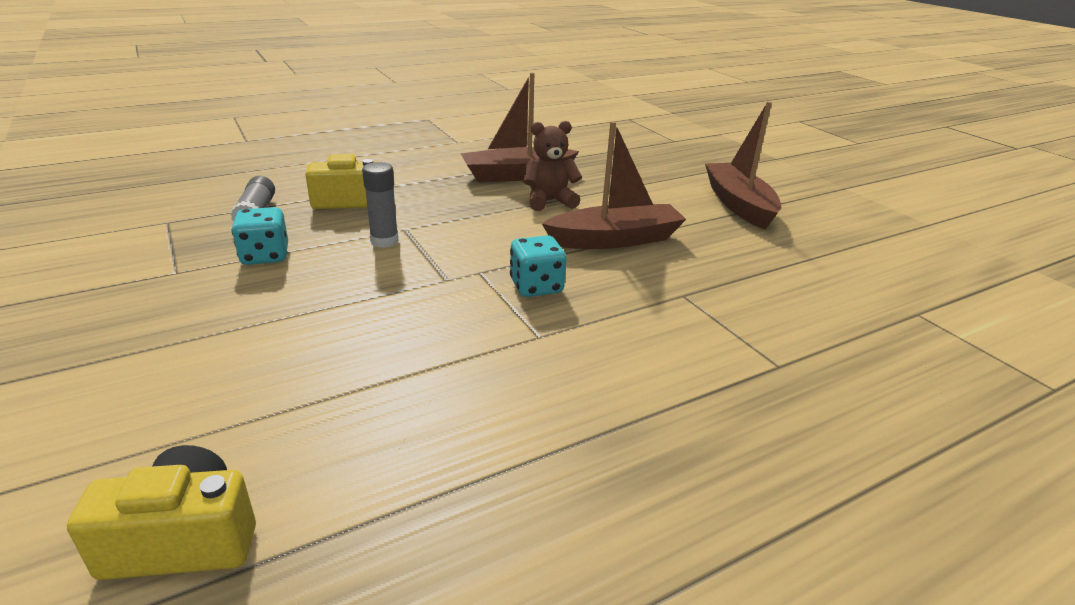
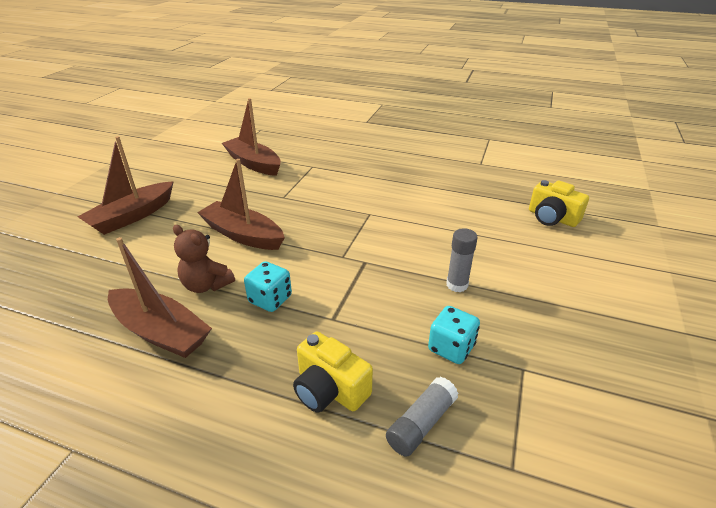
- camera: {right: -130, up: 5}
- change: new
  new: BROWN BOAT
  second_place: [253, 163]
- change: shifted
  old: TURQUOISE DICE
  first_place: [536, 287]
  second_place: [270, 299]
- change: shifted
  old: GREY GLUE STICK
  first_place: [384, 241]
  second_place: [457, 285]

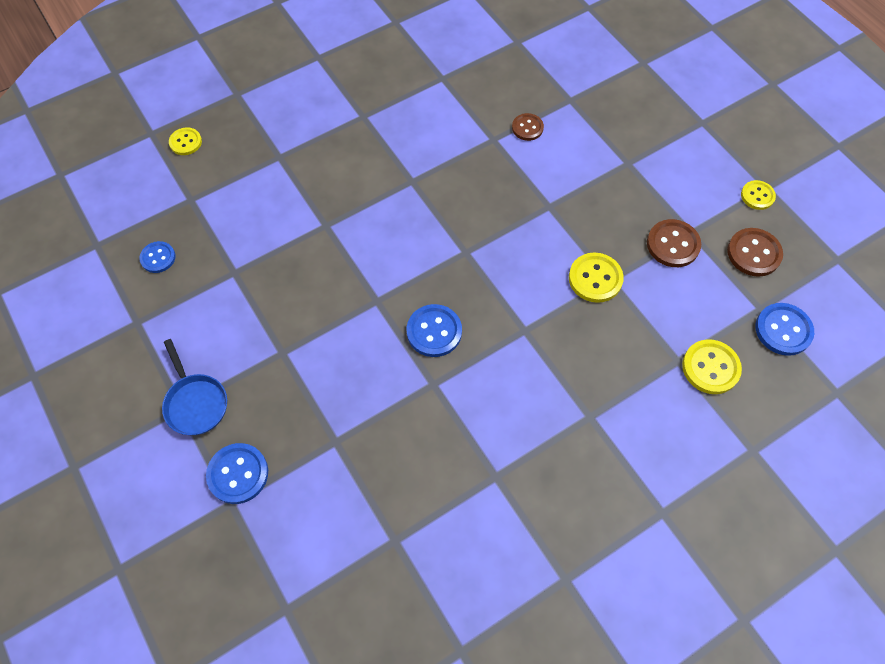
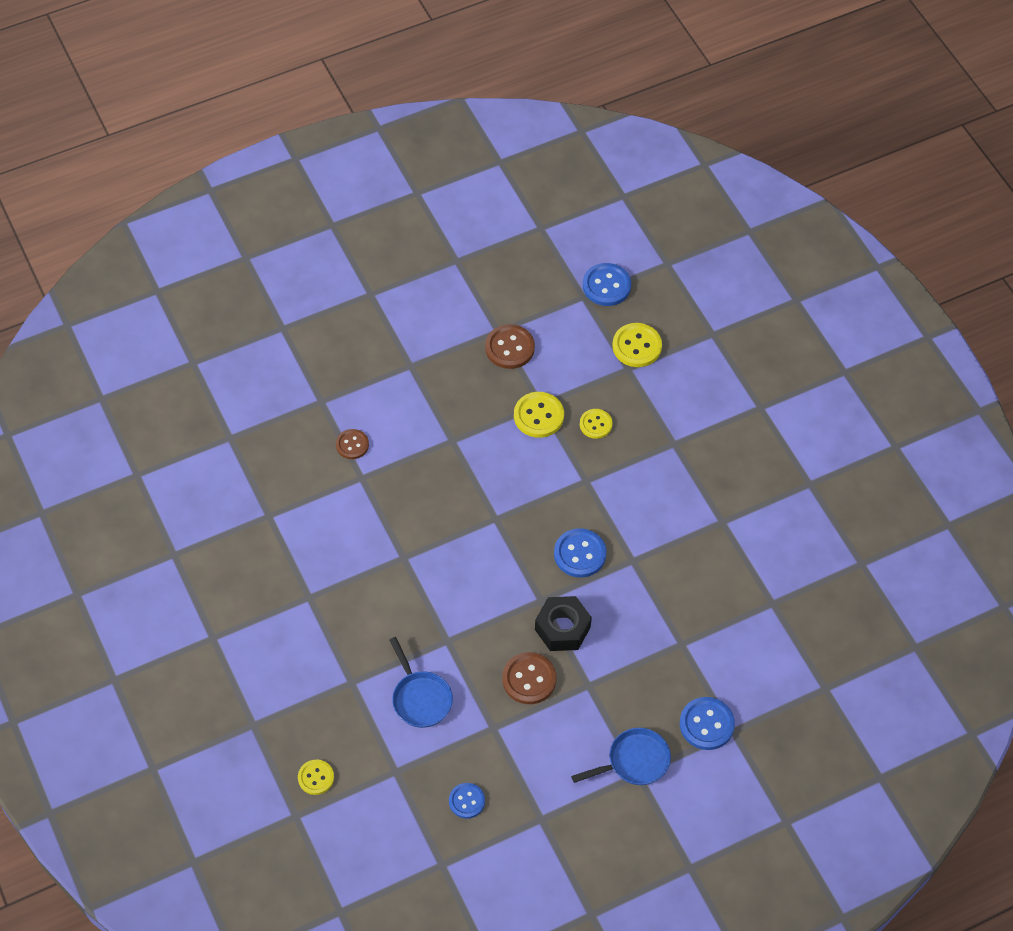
- camera: {right: -85, up: -5}
- change: new
  new: BLUE PAN
  second_place: [420, 698]
- change: shifted
  old: BROWN BUTTON
  first_place: [753, 253]
  second_place: [529, 679]
- change: new
  new: BLACK NUT
  second_place: [562, 628]
- change: shifted
  old: YELLOW BUTTON
  first_place: [757, 196]
  second_place: [595, 424]

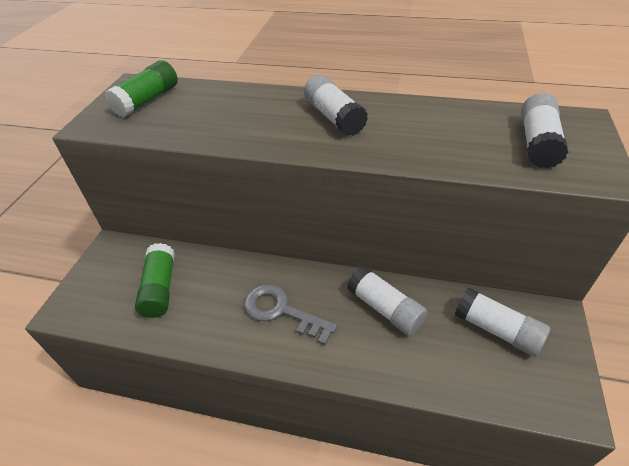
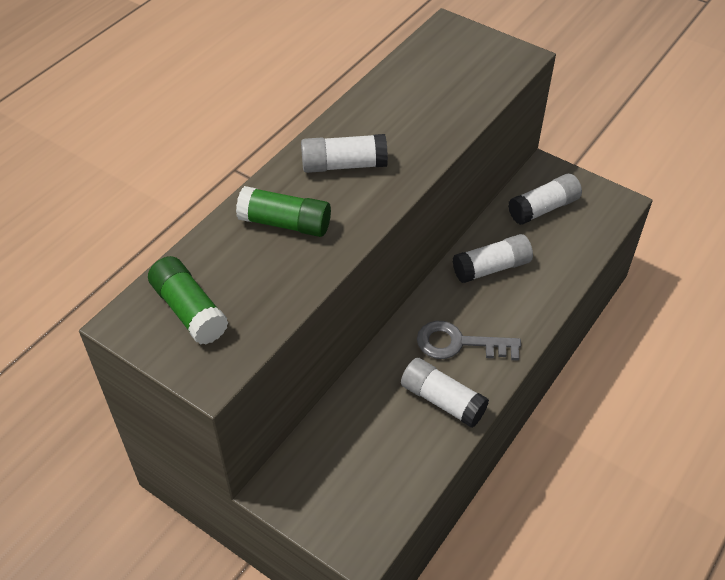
- camera: {right: -70, up: 5}
- change: shifted
  old: GREEN GLUE STICK
  first_place: [160, 288]
  second_place: [285, 223]
- change: shifted
  old: WHITE GLUE STICK
  first_place: [537, 143]
  second_place: [442, 400]
- change: rotated
  old: GREY KEY
  first_place: [282, 311]
  second_place: [459, 343]
  degrees: 45

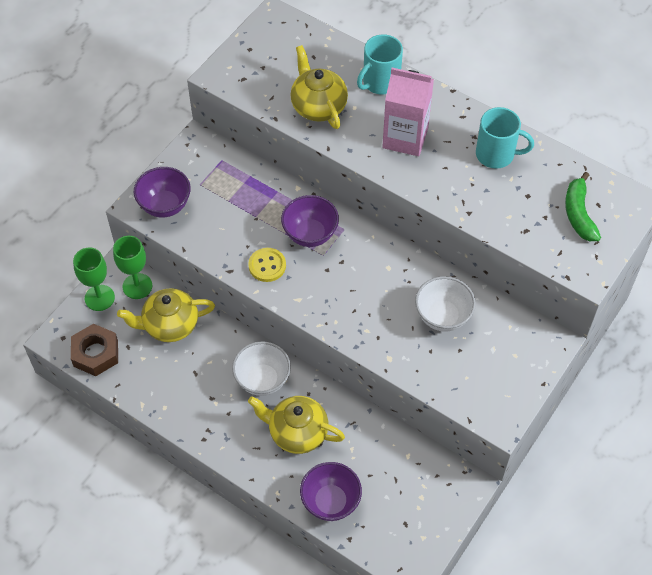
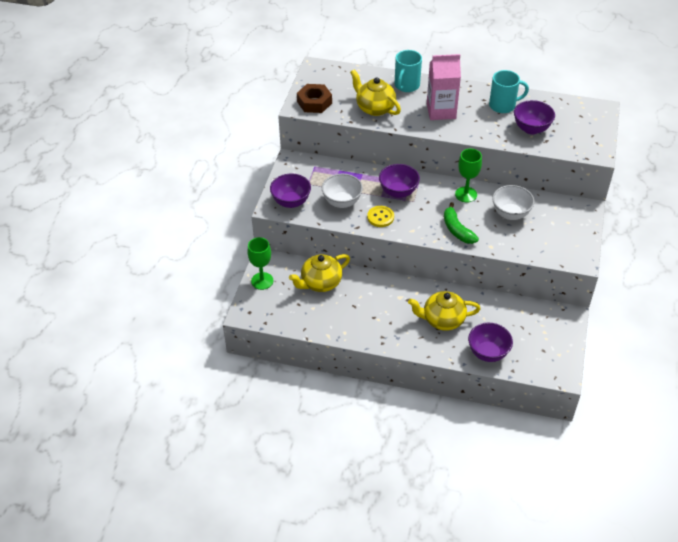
- camera: {right: -20, up: -10}
- change: shifted
  old: BROWN NUT
  first_place: [95, 353]
  second_place: [314, 102]
- change: shifted
  old: WHITE BOWL
  first_place: [262, 380]
  second_place: [342, 202]
- change: shifted
  old: GREEN BANANA
  first_place: [578, 214]
  second_place: [457, 230]
- change: shifted
  old: GREEN GOBLET
  first_place: [137, 286]
  second_place: [466, 194]
- change: new
  new: PURPLE BOWL
  second_place: [531, 129]

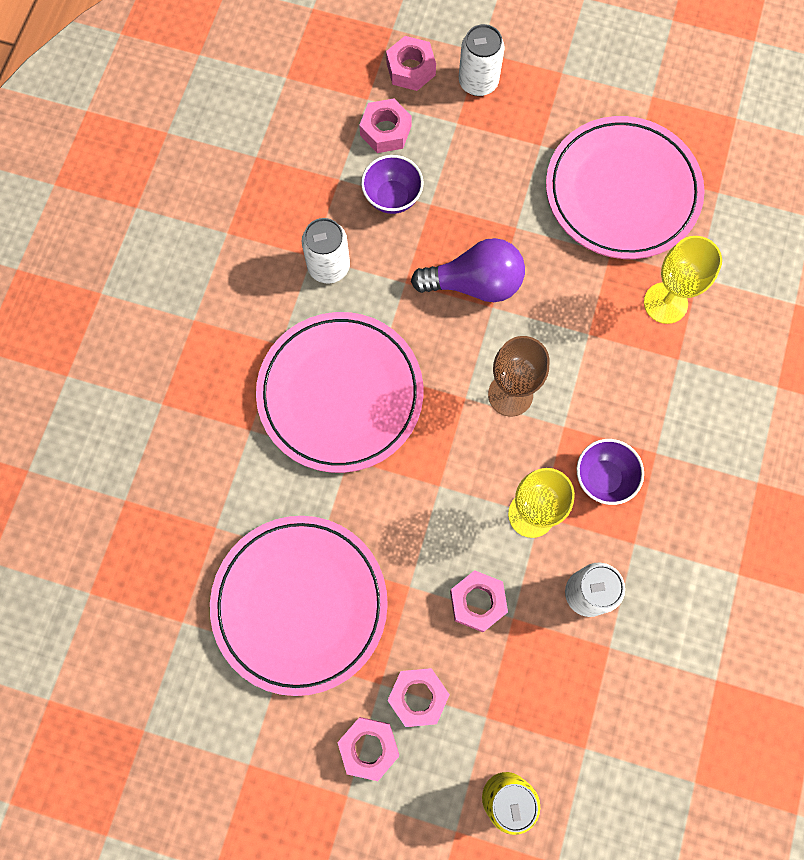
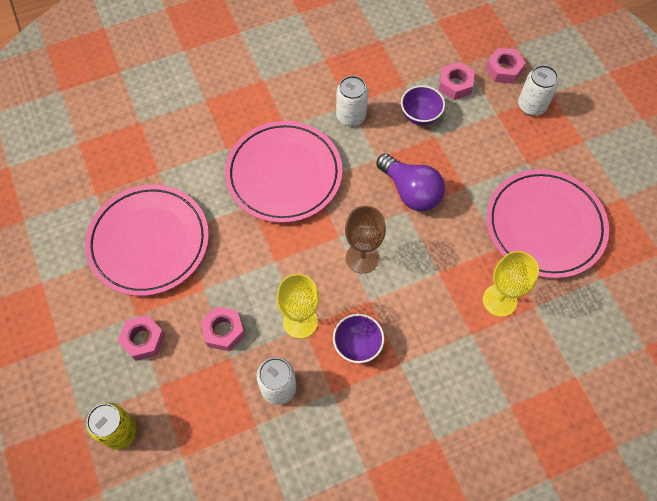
- camera: {right: 50, up: -10}
- change: gone
  old: PINK NUT
  first_place: [368, 747]

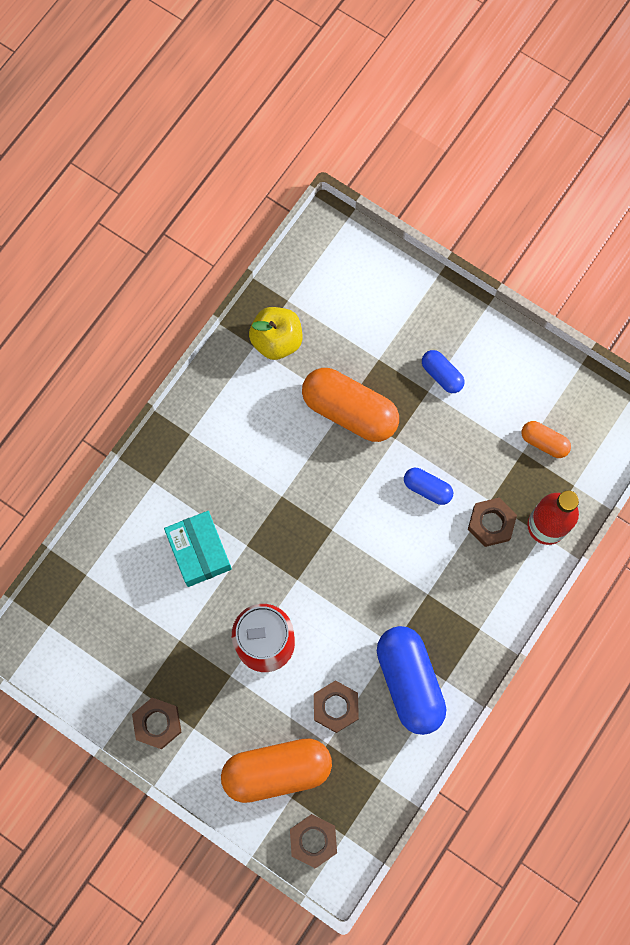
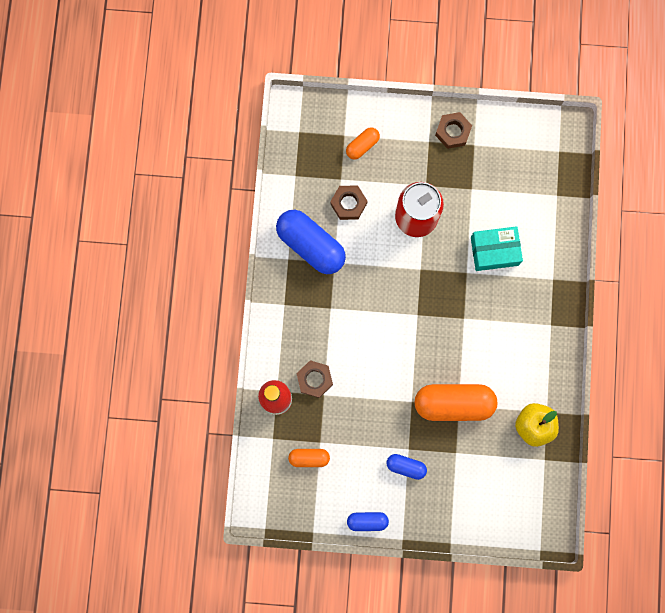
- camera: {right: 150, up: 5}
- change: scaled
  old: ORANGE CAPSULE
  first_place: [277, 770]
  second_place: [362, 146]
  factor: 0.5
- change: shifted
  old: BLUE CAPSULE
  first_place: [427, 488]
  second_place: [367, 521]
- change: rotated
  old: TURQUOISE BOX
  first_place: [199, 551]
  second_place: [494, 251]
  degrees: -45
- change: gone
  old: BROWN NUT
  first_place: [313, 840]

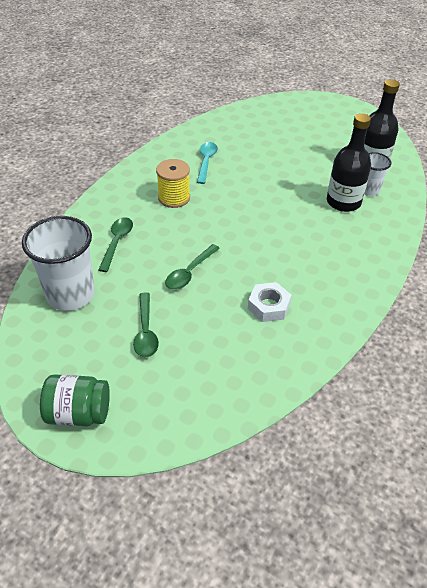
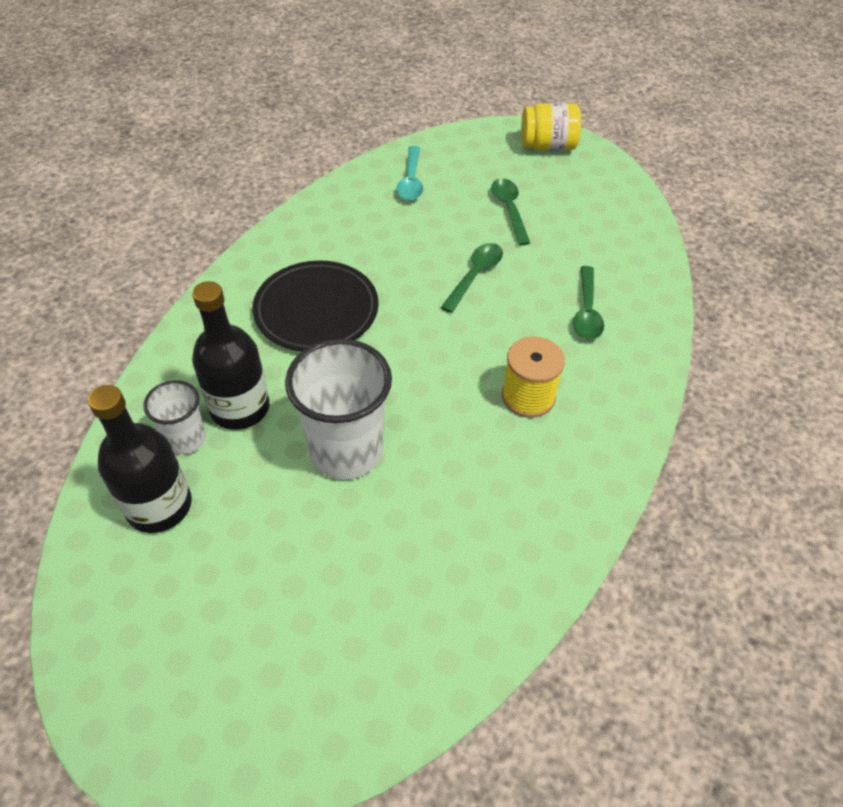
- camera: {right: 175, up: 5}
- change: new
  new: BLACK PLATE
  second_place: [316, 310]
- change: shifted
  old: WHITE CUP
  first_place: [70, 294]
  second_place: [346, 451]
- change: shifted
  old: TURQUOISE SPOON
  first_place: [206, 162]
  second_place: [411, 181]
- change: repainted
  old: GREEN JAR
  new: YELLOW JAR
  first_place: [79, 413]
  second_place: [547, 146]
- change: gone
  old: WHITE NUT
  first_place: [268, 306]

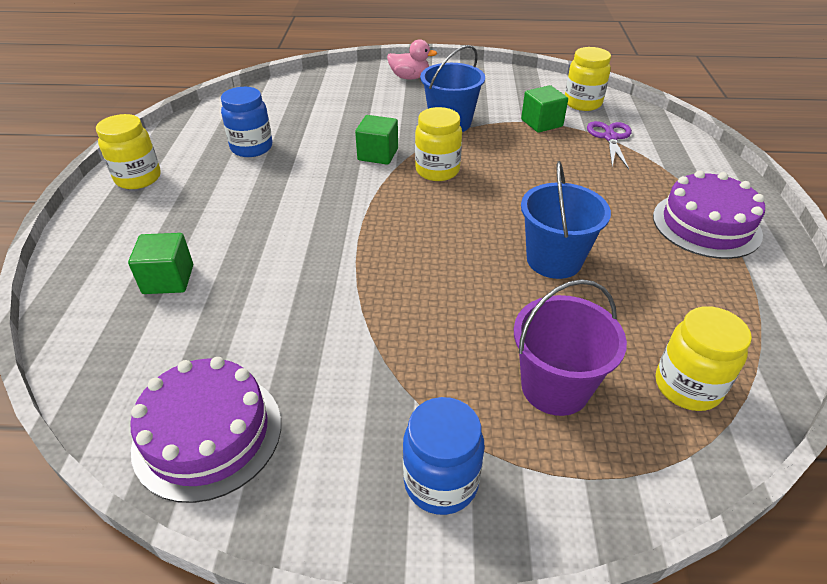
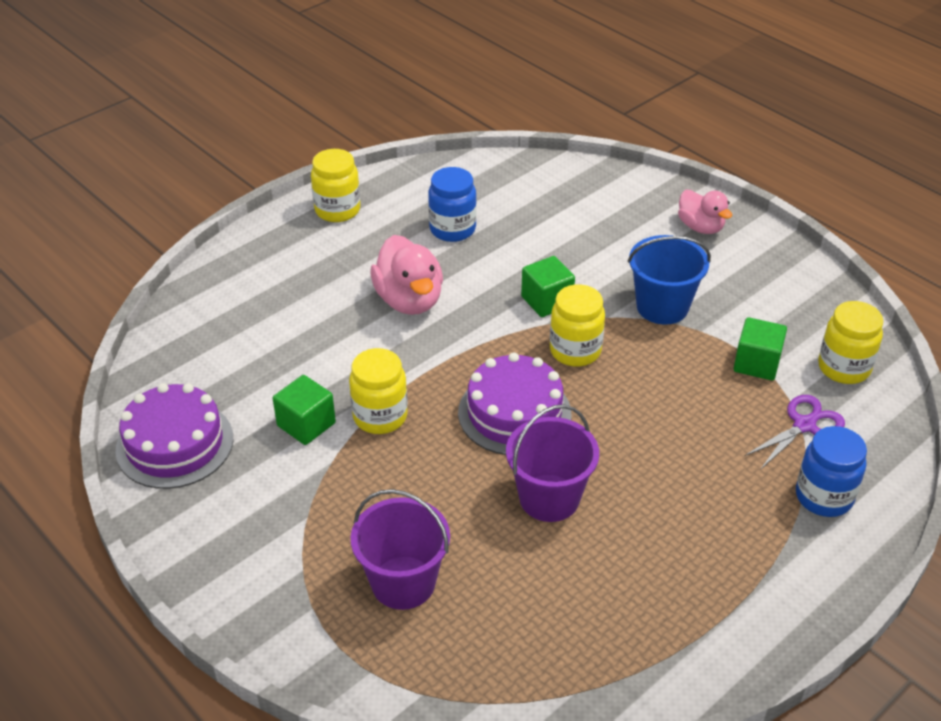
- camera: {right: 45, up: 0}
- change: shifted
  old: GREEN CUBE
  first_place: [168, 279]
  second_place: [306, 424]
- change: shifted
  old: YELLOW JAR
  first_place: [687, 386]
  second_place: [380, 416]
- change: new
  new: PINK DUCK
  second_place: [409, 300]
- change: shifted
  old: PURPLE CAKE
  first_place: [706, 225]
  second_place: [514, 413]
- change: repainted
  old: BLUE BUCKET
  new: PURPLE BUCKET
  first_place: [554, 260]
  second_place: [549, 498]
- change: shifted
  old: BLUE JAR
  first_place: [441, 482]
  second_place: [824, 497]

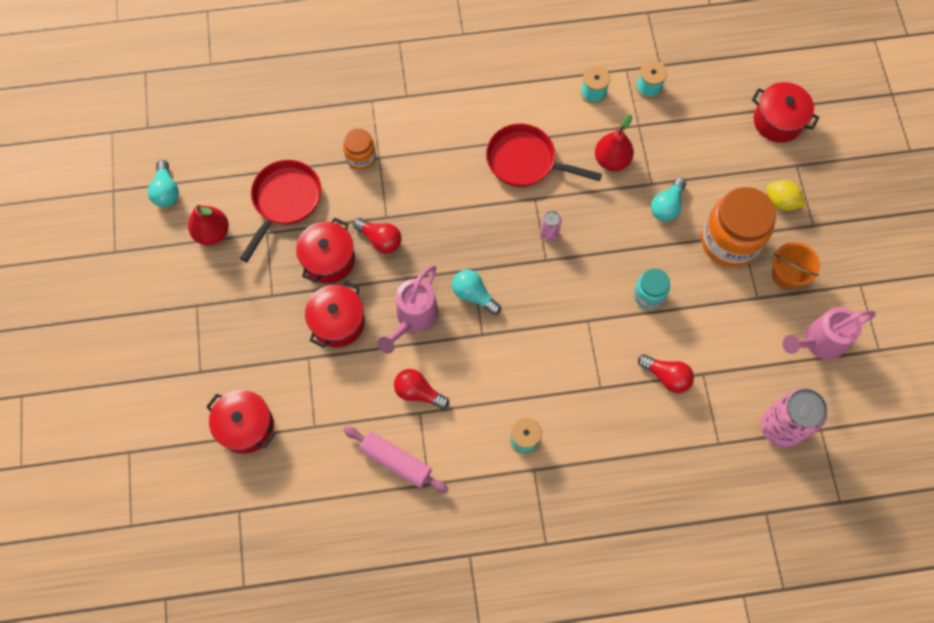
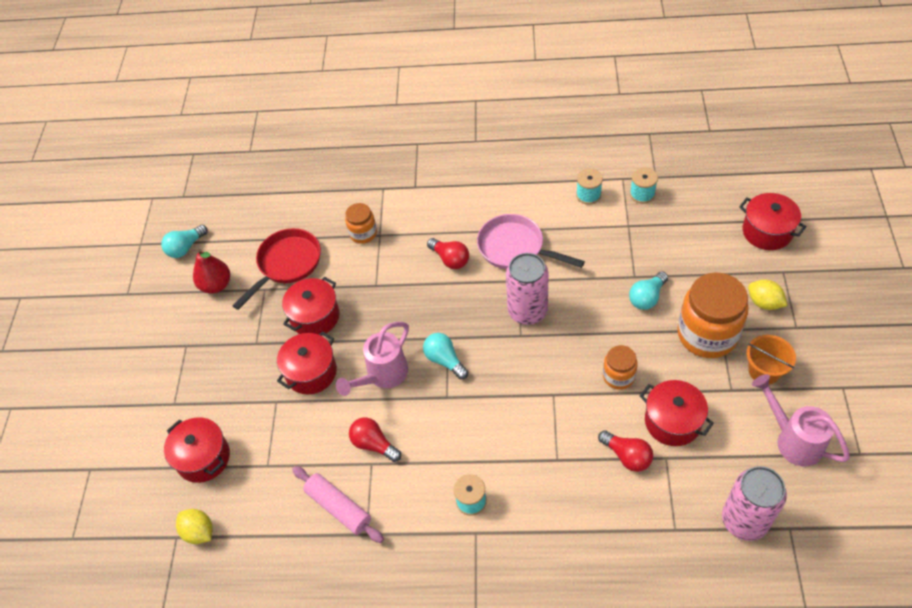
- camera: {right: 15, up: -15}
- change: rotated
  old: TURQUOISE LIGHT BULB
  first_place: [166, 191]
  second_place: [185, 248]
  degrees: 45
- change: new
  new: YELLOW LEMON
  second_place: [199, 532]
- change: shifted
  old: RED LIGHT BULB
  first_place: [380, 240]
  second_place: [450, 259]
- change: repainted
  old: RED PAN
  new: PINK PAN
  first_place: [525, 161]
  second_place: [515, 248]
- change: scaled
  old: PINK CAN
  first_place: [549, 233]
  second_place: [527, 311]
  factor: 2.19
- change: repainted
  old: TURQUOISE JAR
  new: ORANGE JAR
  first_place: [648, 295]
  second_place: [618, 376]
- change: new
  new: RED POT
  second_place: [672, 421]
- change: rotated
  old: PINK WATERING CAN
  first_place: [818, 342]
  second_place: [792, 439]
  degrees: 60
- change: gone
  old: RED PEAR
  first_place: [611, 160]

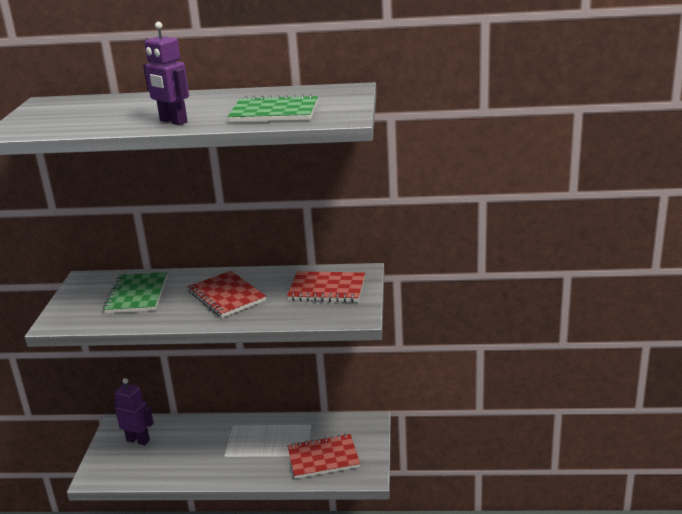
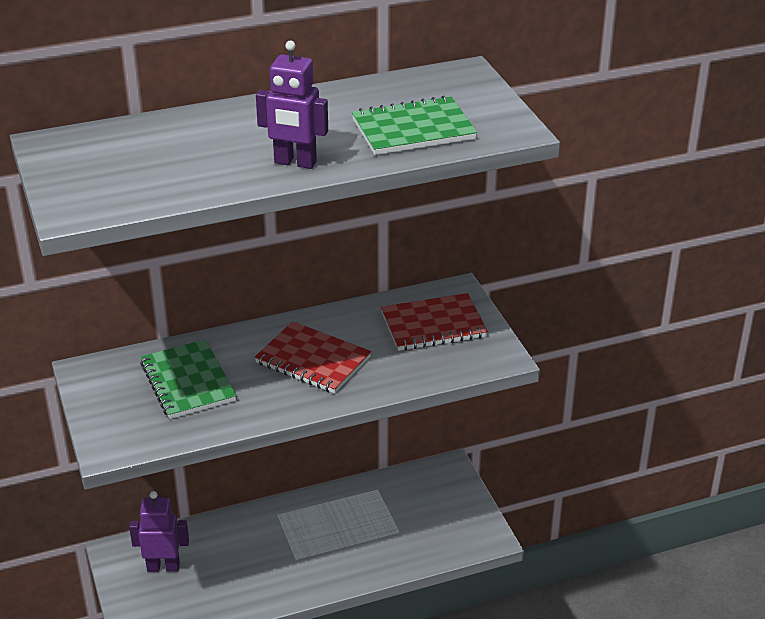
- camera: {right: -25, up: 10}
- change: gone
  old: RED NOTEBOOK
  first_place: [323, 458]

